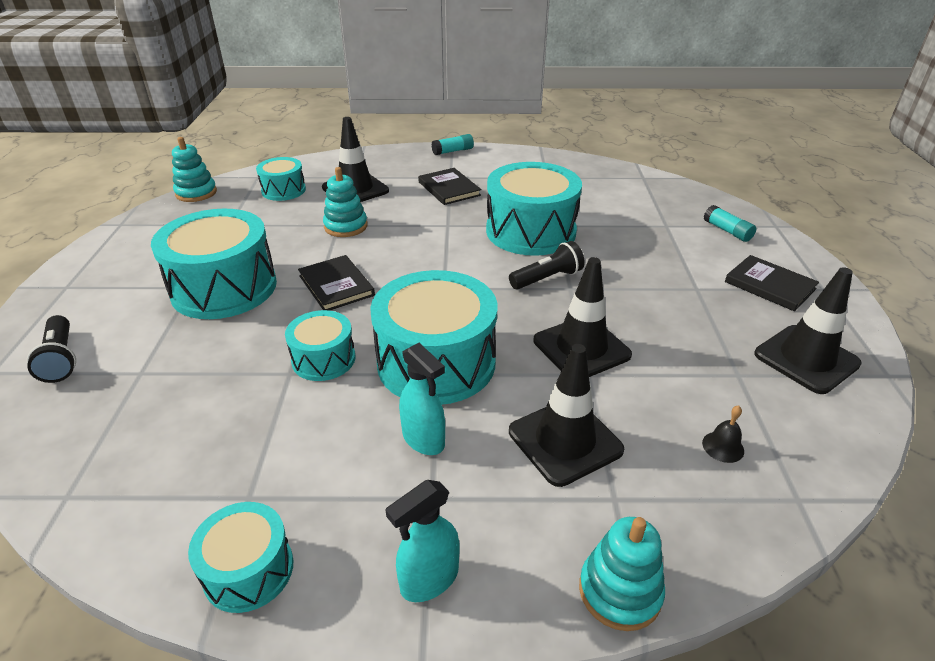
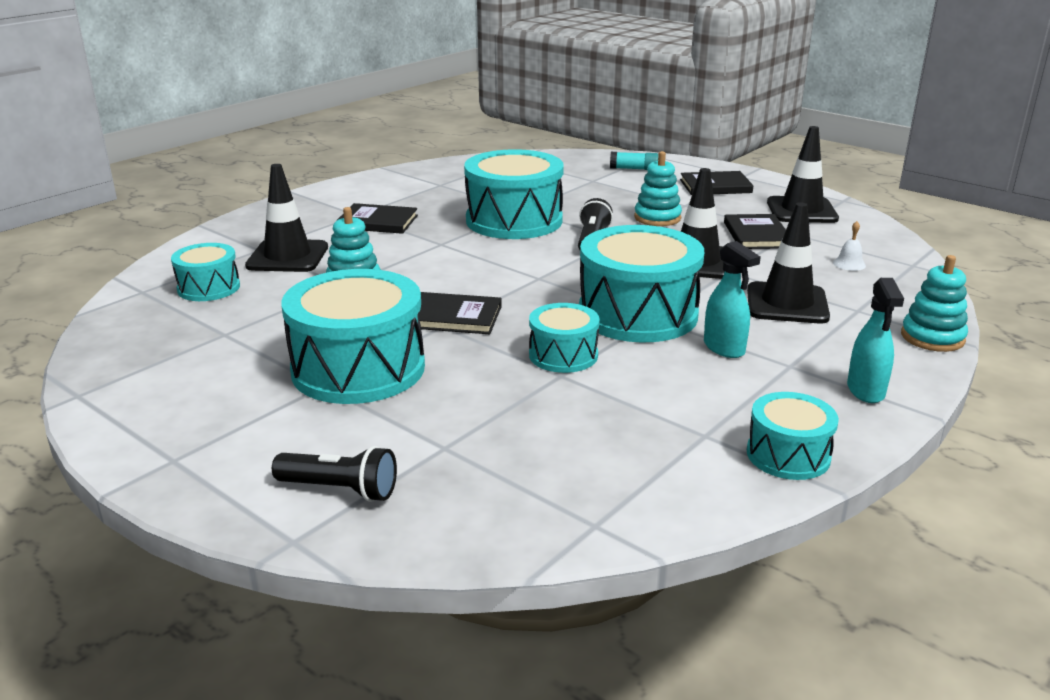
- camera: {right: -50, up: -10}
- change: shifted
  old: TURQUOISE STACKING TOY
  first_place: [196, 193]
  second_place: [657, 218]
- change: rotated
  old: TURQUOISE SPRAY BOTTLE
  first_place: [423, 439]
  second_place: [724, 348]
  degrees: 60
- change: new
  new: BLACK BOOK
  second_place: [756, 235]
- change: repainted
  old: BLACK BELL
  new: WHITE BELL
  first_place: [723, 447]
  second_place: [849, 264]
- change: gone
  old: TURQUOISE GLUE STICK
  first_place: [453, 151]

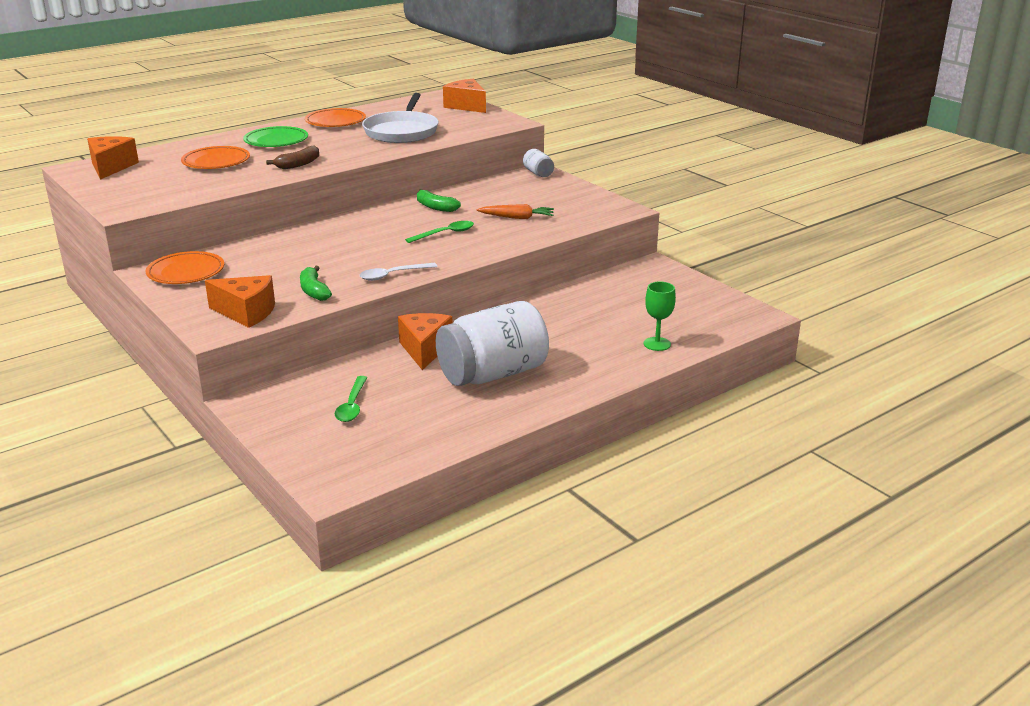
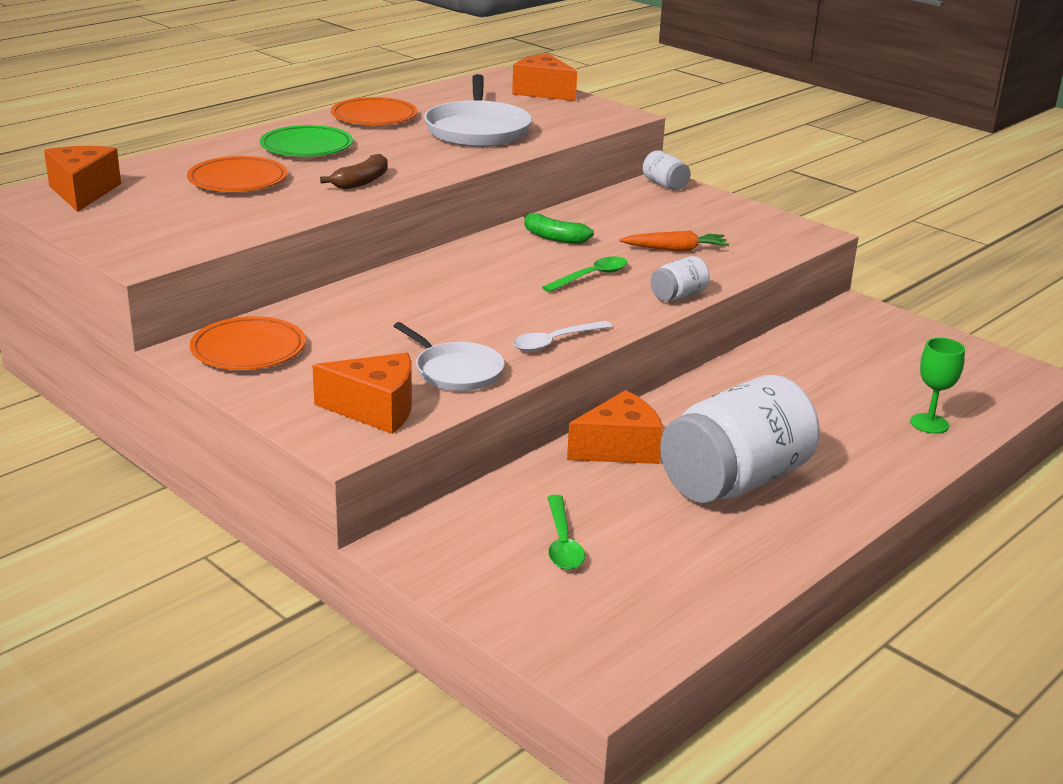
- camera: {right: -10, up: 0}
- change: swapped
  old: GREEN BANANA
  new: WHITE PAN
  first_place: [314, 291]
  second_place: [456, 371]
- change: rotated
  old: ORANGE CHEESE
  first_place: [425, 349]
  second_place: [619, 448]
  degrees: 75
- change: new
  new: WHITE JAR
  second_place: [678, 296]

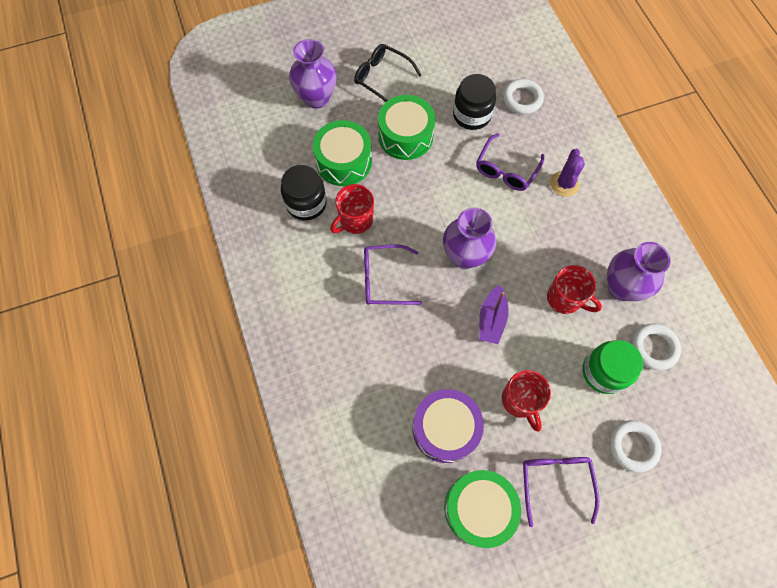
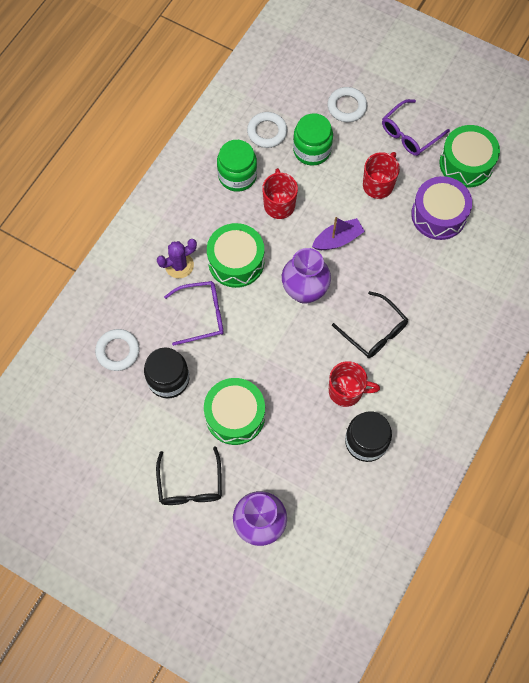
- camera: {right: -130, up: 0}
- change: shifted
  old: GREEN DRUM
  first_place: [344, 161]
  second_place: [236, 261]
- change: swapped
  old: PURPLE VASE
  new: GREEN JAR
  first_place: [621, 287]
  second_place: [237, 176]
- change: repainted
  old: PURPLE GLASSES
  new: BLACK GLASSES
  first_place: [384, 279]
  second_place: [374, 331]

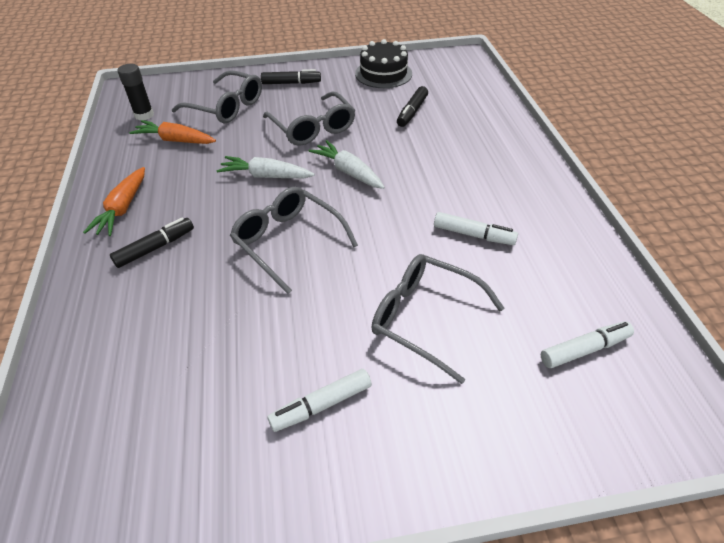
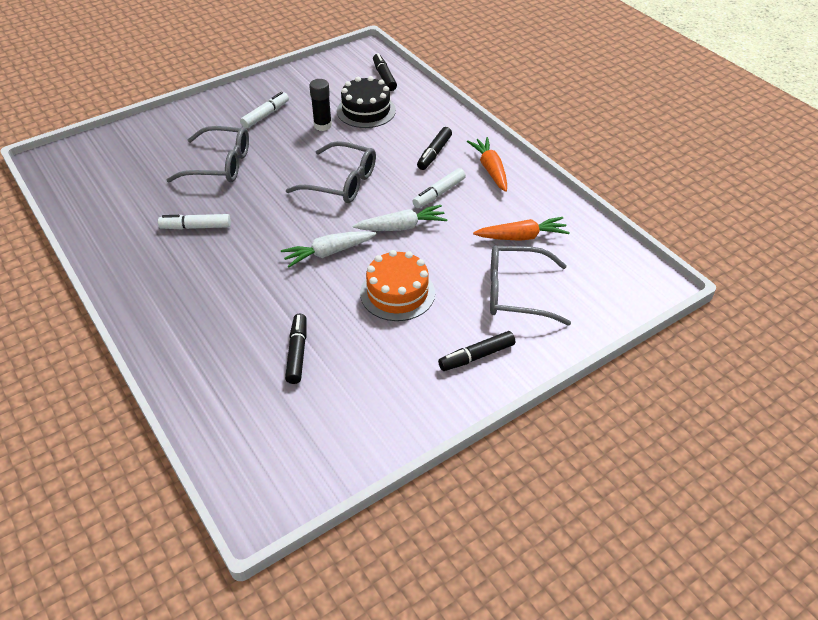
- camera: {right: 155, up: 0}
- change: rotated
  old: WHITE CARROT
  first_place: [348, 172]
  second_place: [328, 252]
  degrees: 135
- change: shifted
  old: BLACK GLUE STICK
  first_place: [144, 115]
  second_place: [323, 125]
- change: shifted
  old: BLACK CAKE
  first_place: [383, 73]
  second_place: [366, 110]
- change: swapped
  old: GREY GLASSES
  new: ORANGE CAKE
  first_place: [313, 128]
  second_place: [397, 293]
- change: new
  new: BLACK MARKER
  second_place: [384, 77]
- change: shifted
  old: WHITE MARKER
  first_place: [584, 349]
  second_place: [439, 193]

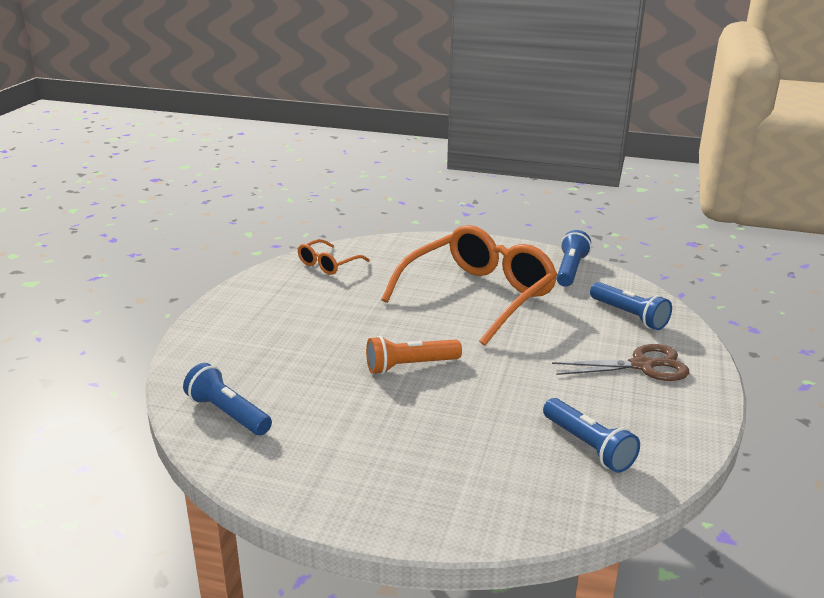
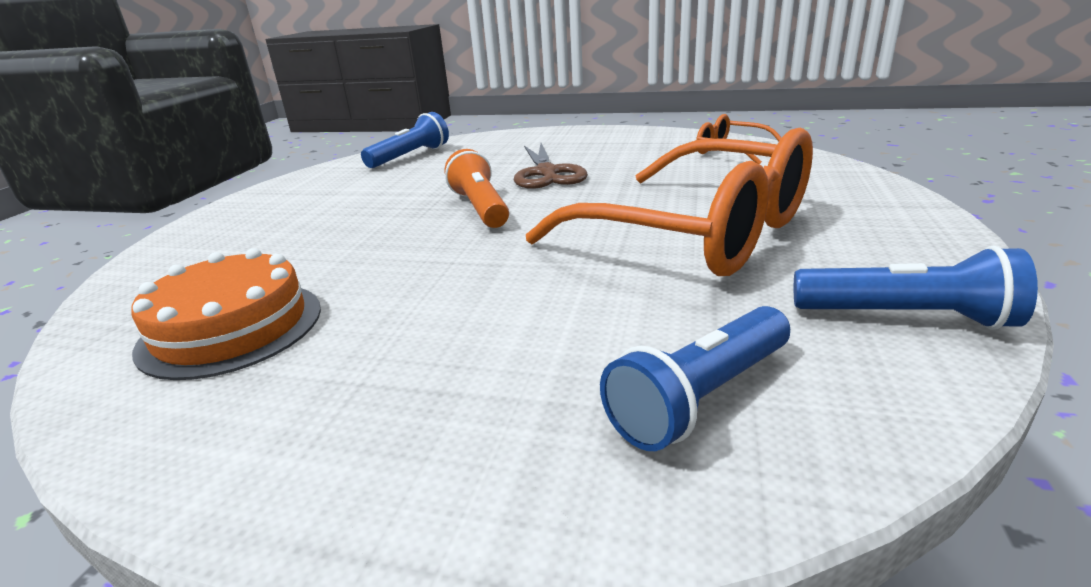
- camera: {right: 90, up: 0}
- change: swapped
  old: BLUE FLASHLIGHT
  new: ORANGE CAKE
  first_place: [588, 446]
  second_place: [231, 327]
- change: shifted
  old: BROWN SCISSORS
  first_place: [642, 366]
  second_place: [546, 173]

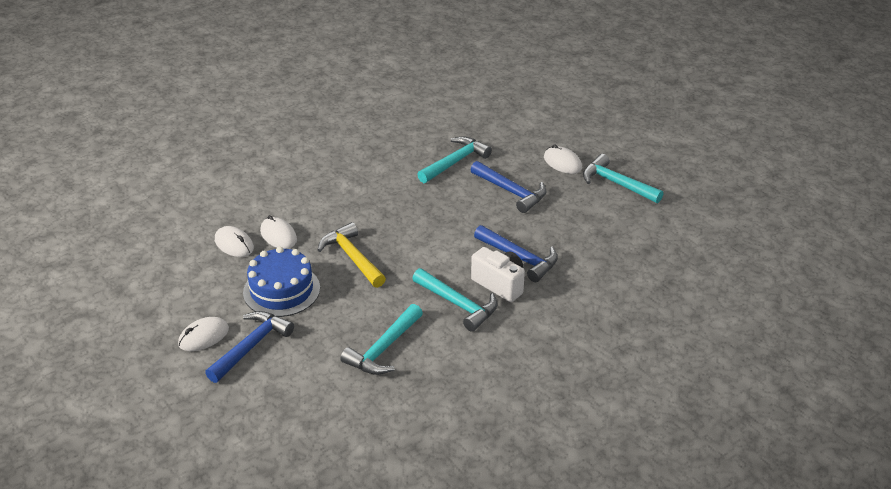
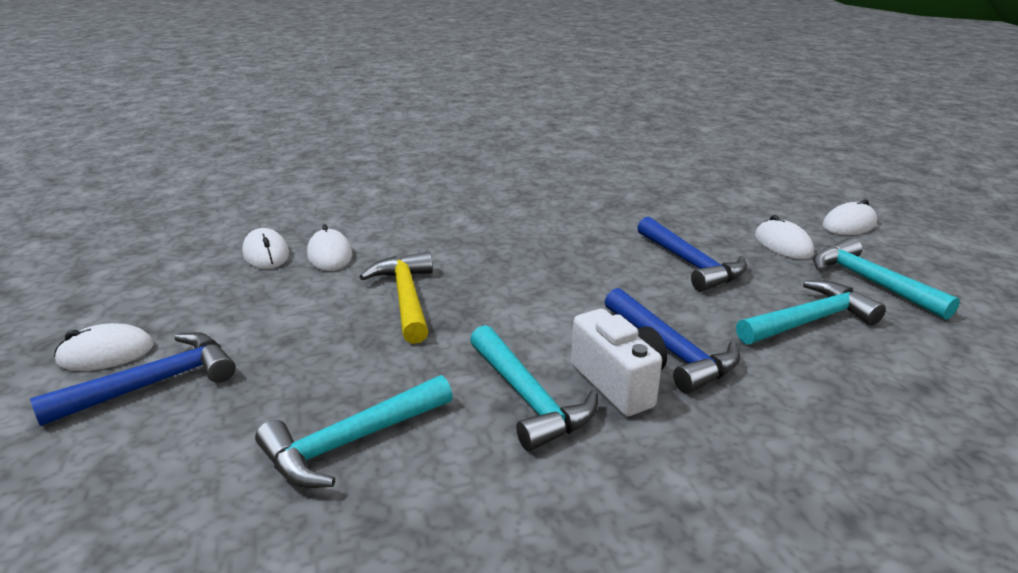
- camera: {right: 20, up: -10}
- change: shifted
  old: TURQUOISE HAMMER
  first_place: [455, 162]
  second_place: [809, 321]
- change: new
  new: WHITE MOUSE
  second_place: [849, 224]
- change: gone
  old: BLUE CAKE
  first_place: [281, 290]

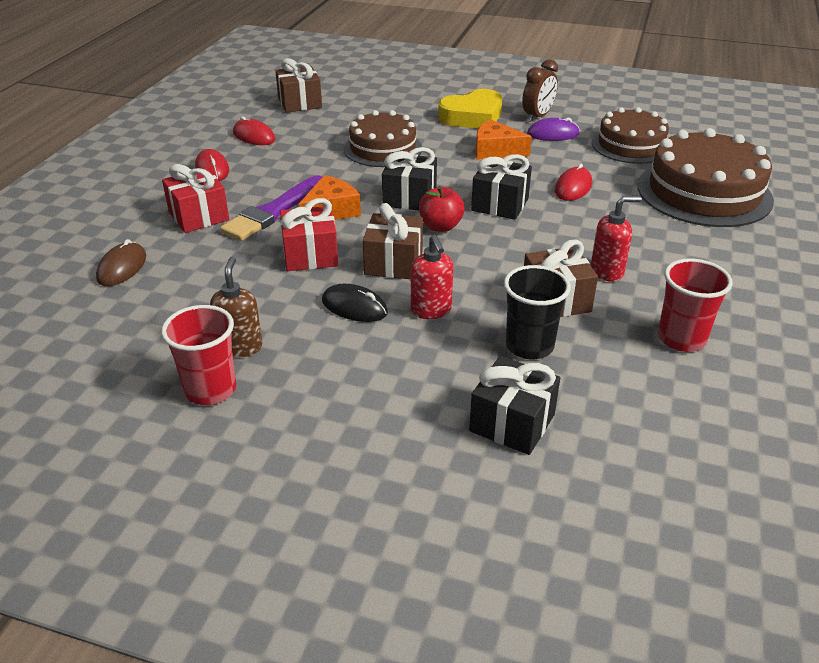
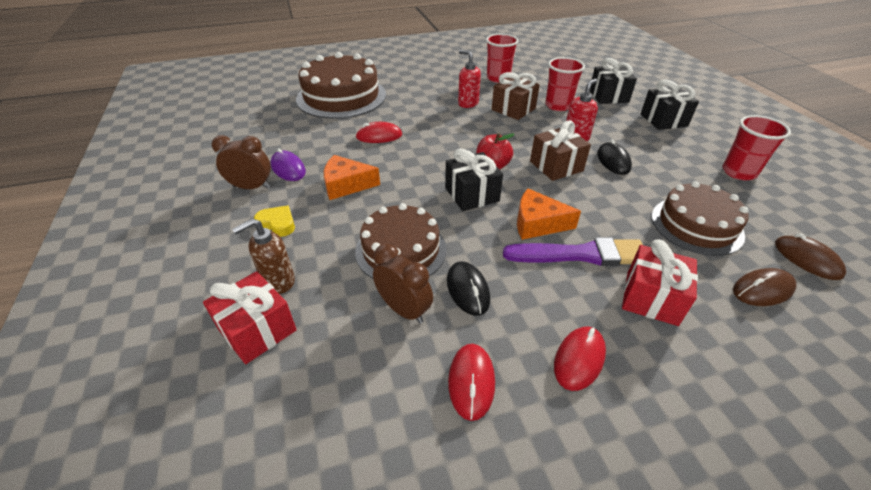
- camera: {right: -125, up: 5}
- change: shifted
  old: RED GIFT
  first_place: [310, 255]
  second_place: [257, 330]
- change: shifted
  old: BROWN SOAP DISPENSER
  first_place: [240, 347]
  second_place: [278, 281]
- change: scaled
  old: YELLOW HEART
  first_place: [472, 117]
  second_place: [277, 224]
  factor: 0.52
- change: rotated
  old: ORANGE CHEESE
  first_place: [496, 150]
  second_place: [346, 185]
  degrees: 105
- change: new
  new: BROWN CLOCK
  second_place: [404, 310]
- change: new
  new: BLACK MOUSE
  second_place: [468, 290]
- change: repainted
  old: BLACK CUP
  new: RED CUP
  first_place: [529, 346]
  second_place: [558, 106]
- change: shifted
  old: BLACK GIFT
  first_place: [500, 204]
  second_place: [663, 120]
- change: shifted
  old: BROWN CAKE
  first_place: [631, 145]
  second_place: [696, 225]
- change: new
  new: BROWN MOUSE
  second_place: [807, 259]
- change: gone
  old: BROWN GIFT
  first_place: [300, 103]

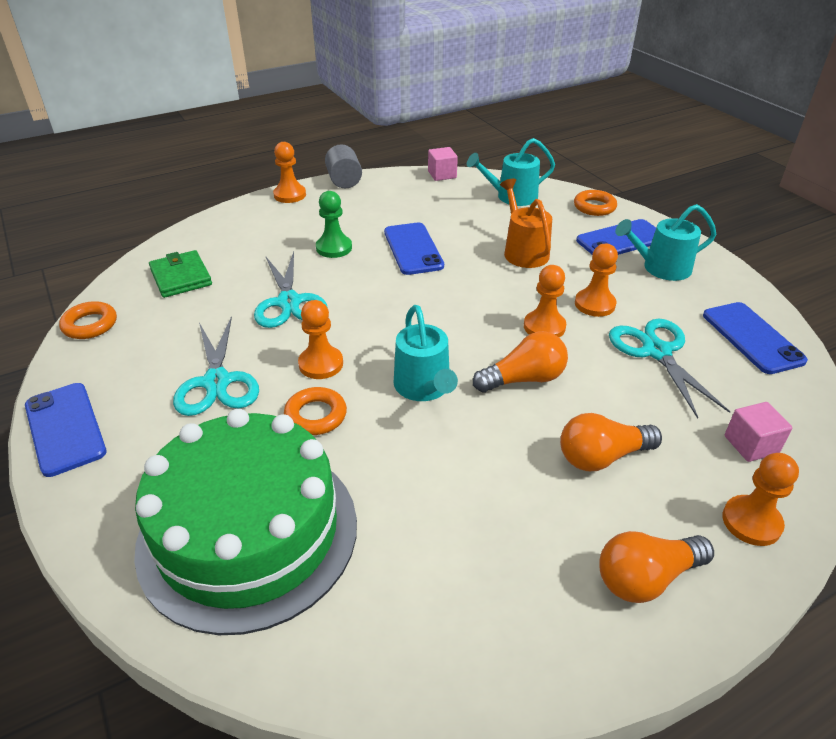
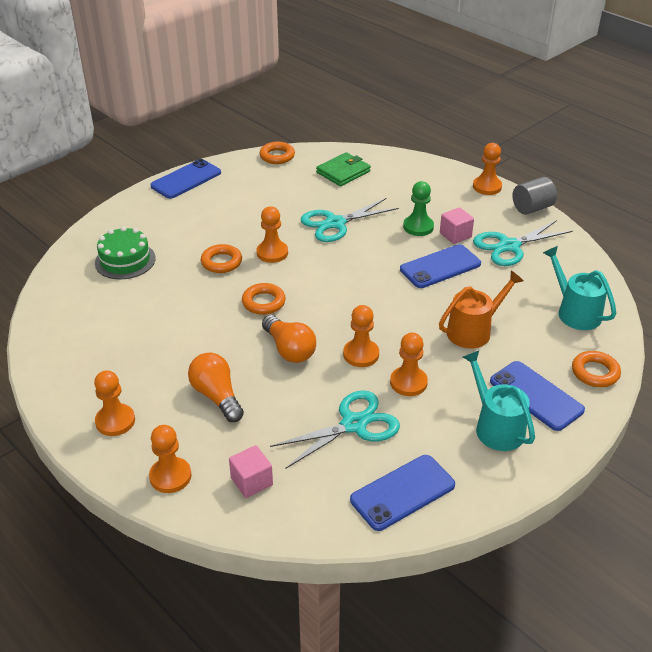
- camera: {right: 75, up: 0}
- change: swapped
  old: ORANGE LIGHT BULB
  new: ORANGE PAWN
  first_place: [646, 578]
  second_place: [115, 421]
- change: scaled
  old: GREEN CAKE
  first_place: [248, 532]
  second_place: [125, 260]
  factor: 0.49
- change: swapped
  old: TURQUOISE WATERING CAN
  new: ORANGE RING
  first_place: [424, 387]
  second_place: [263, 302]
- change: shifted
  old: PINK CUBE
  first_place: [442, 174]
  second_place: [455, 235]
- change: shifted
  old: TURQUOISE SCISSORS
  first_place: [216, 382]
  second_place: [509, 246]

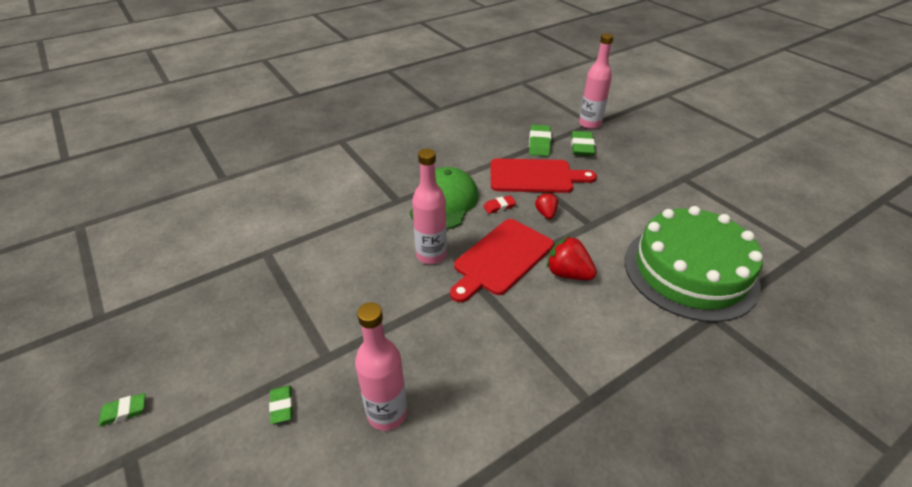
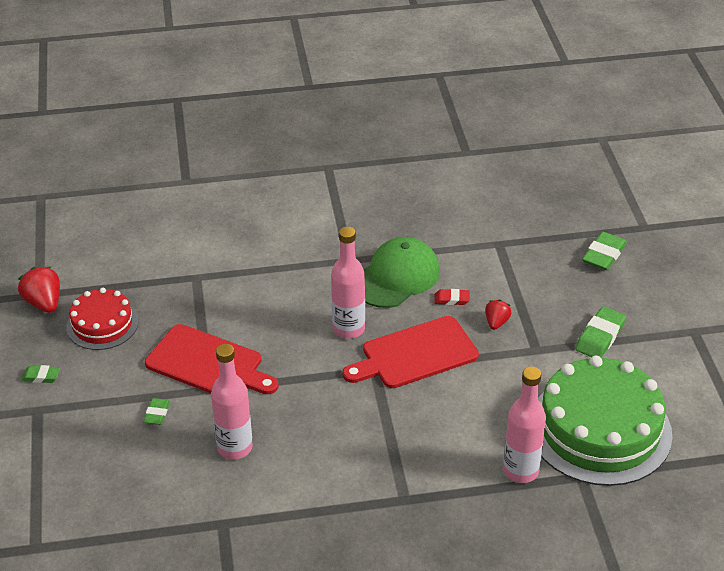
- camera: {right: 25, up: 0}
- change: shifted
  old: RED STRAWBERRY
  first_place: [568, 273]
  second_place: [44, 303]
- change: new
  new: RED CAKE
  second_place: [102, 324]
- change: shifted
  old: RED CUTTING BOARD
  first_place: [535, 176]
  second_place: [208, 364]
- change: shifted
  old: PINK BOTTLE
  first_place: [590, 124]
  second_place: [520, 471]
- change: shifted
  old: GREEN ERASER
  first_place: [539, 143]
  second_place: [600, 337]

